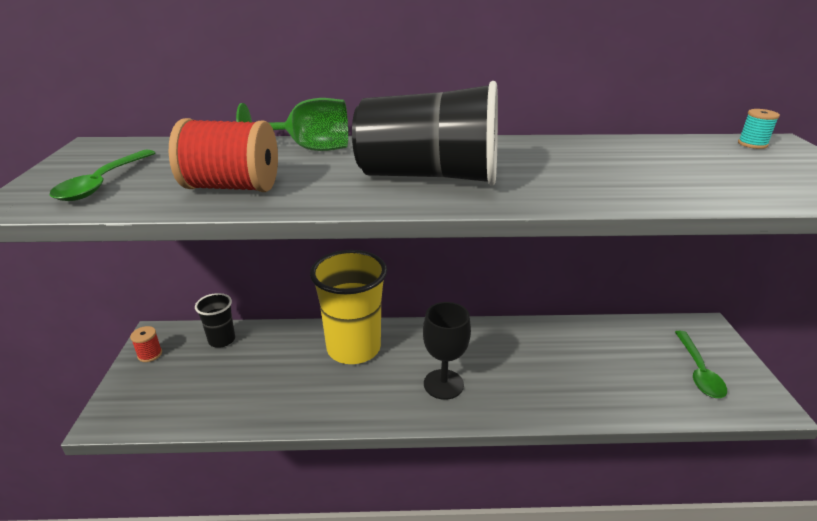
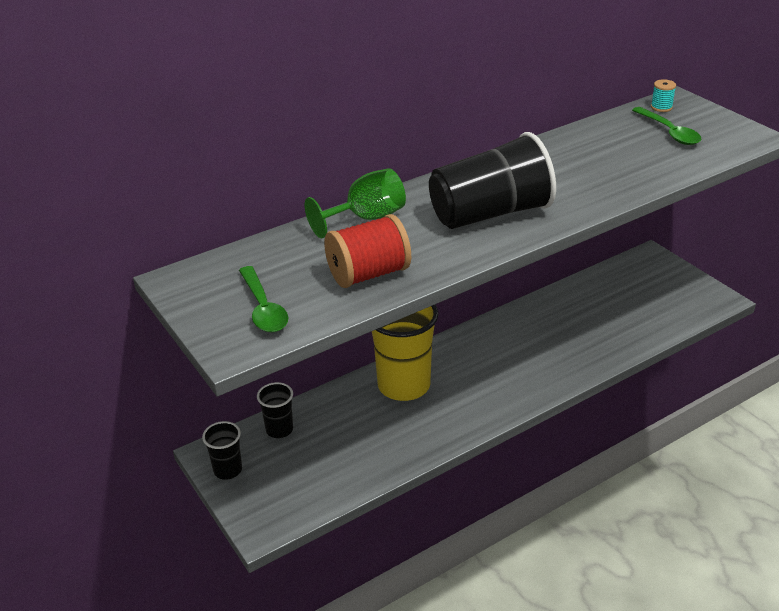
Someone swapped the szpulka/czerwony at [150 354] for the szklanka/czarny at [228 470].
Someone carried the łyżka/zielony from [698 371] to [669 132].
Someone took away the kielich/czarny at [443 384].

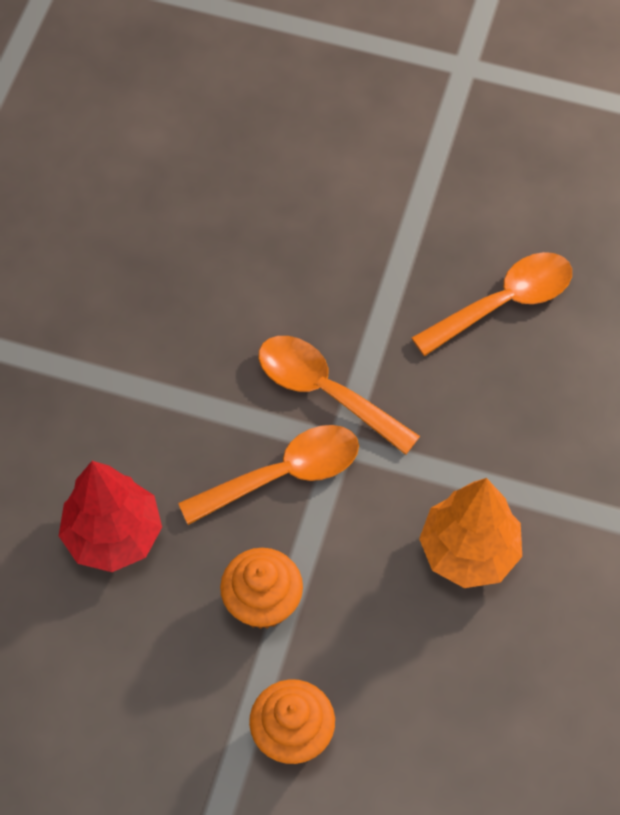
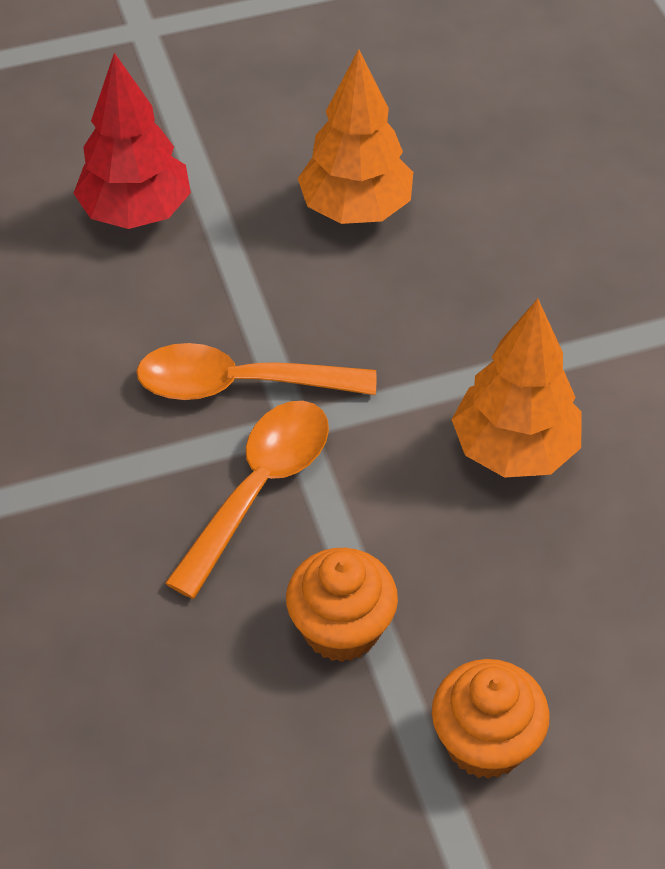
Someone carried the drzewko/czerwony from [113 535] to [136 212].
Someone swapped the łyżka/pomarańczowy at [504 302] for the drzewko/pomarańczowy at [355 209].

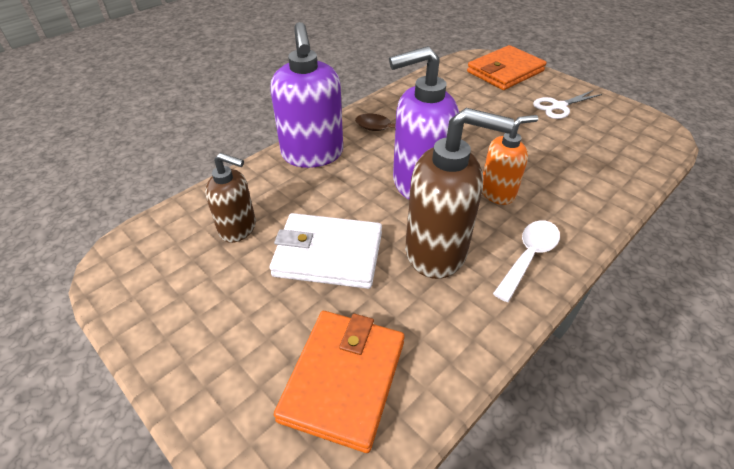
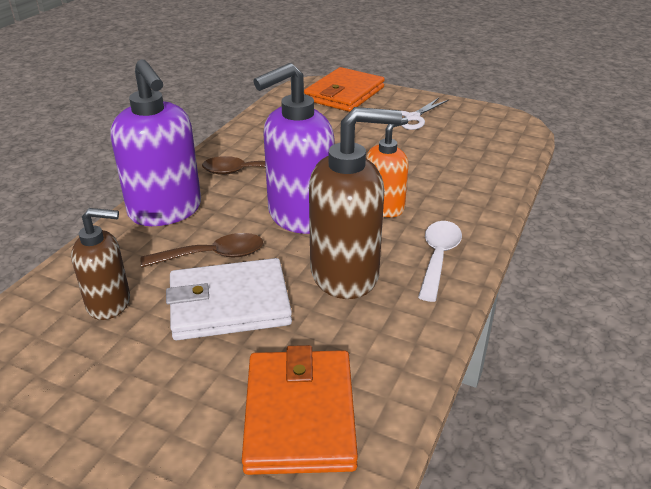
Someone put down the łyżka/brązowy at [213 256].

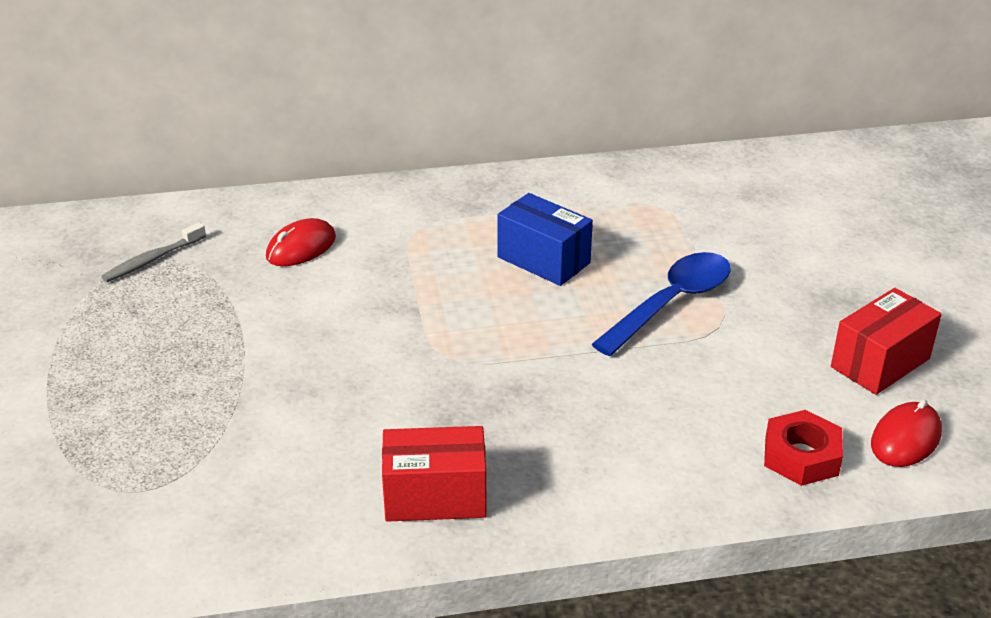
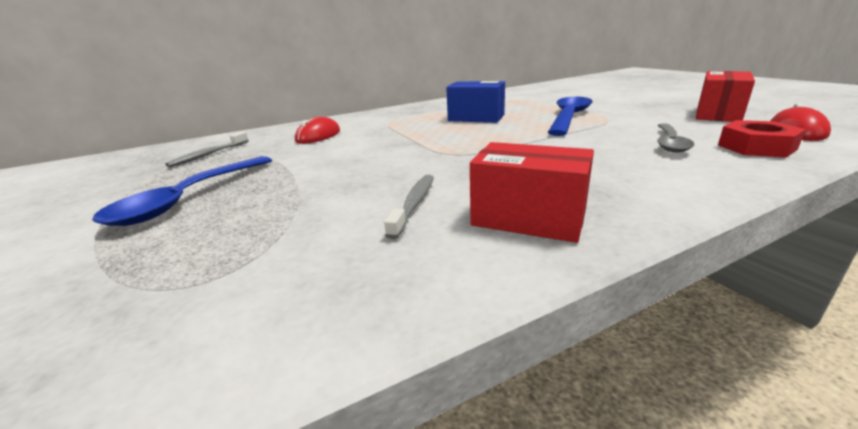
Someone put down the łyżka/niebieski at [188 199].
Someone put down the szczoteczka do zębów/szary at [414 204].
Someone rotated the pudełko/czerwony at [435 496] by 45 degrees clockwise.
Someone put down the łyżka/szary at [670 143].

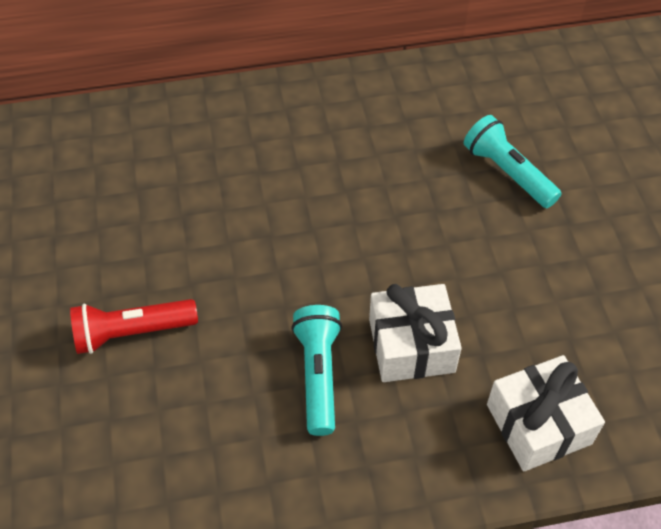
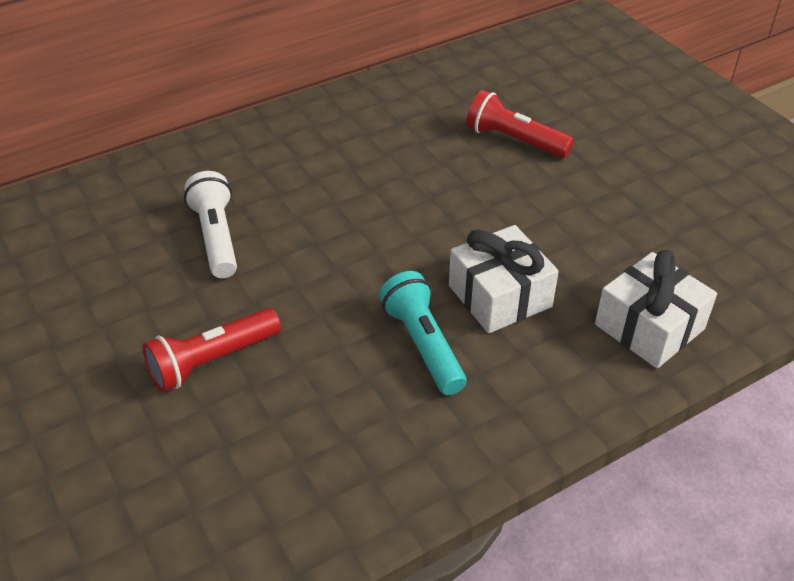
Someone put down the latarka/biały at [216 237].
Someone repainted the latarka/turkusowy at [508 173], which became the latarka/czerwony at [514 140].

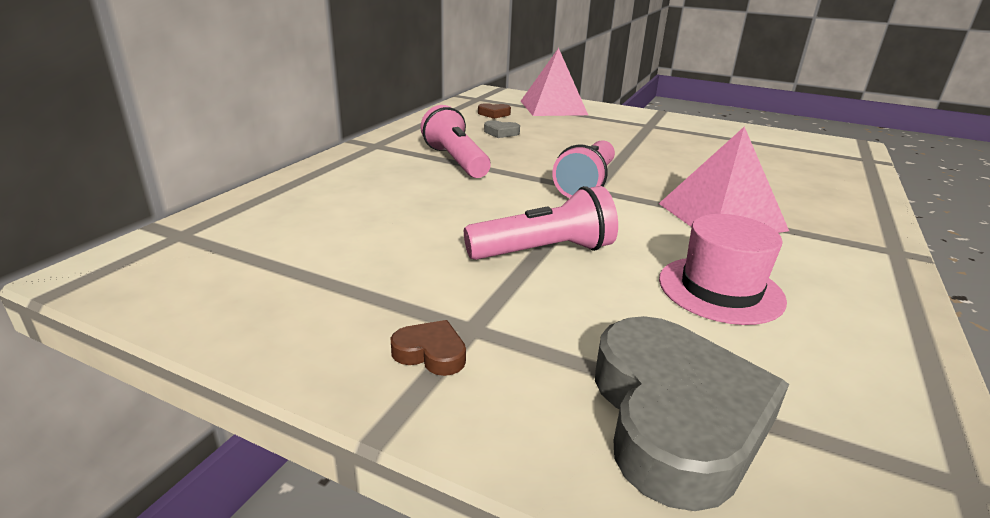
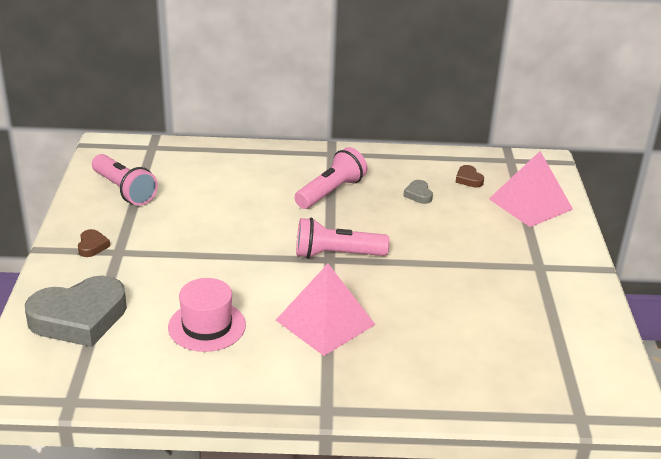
Someone carried the latarka/różowy from [544 251] to [124 190].

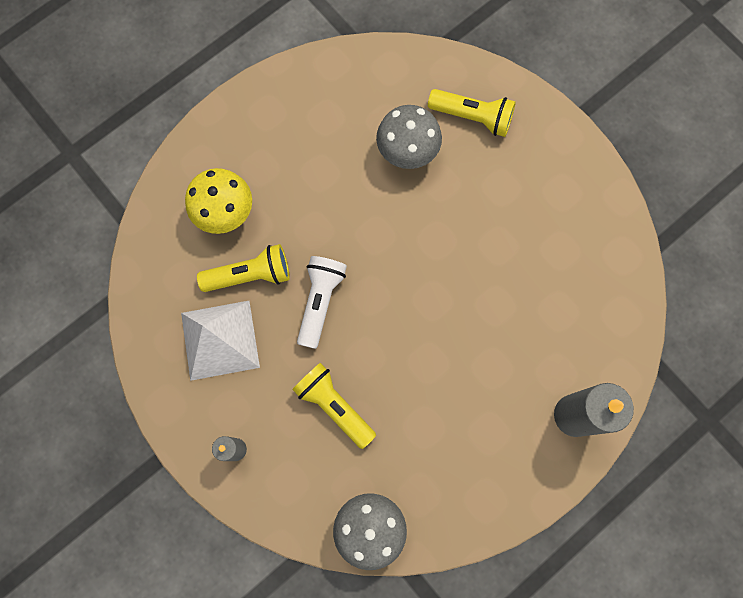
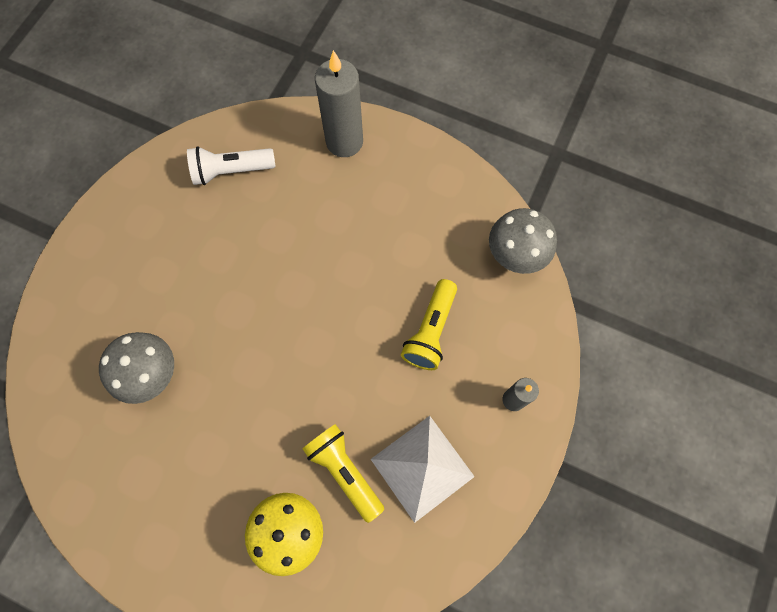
Someone carried the latarka/biały from [320 301] to [231 171].
Someone took away the latarka/żółty at [472 117].

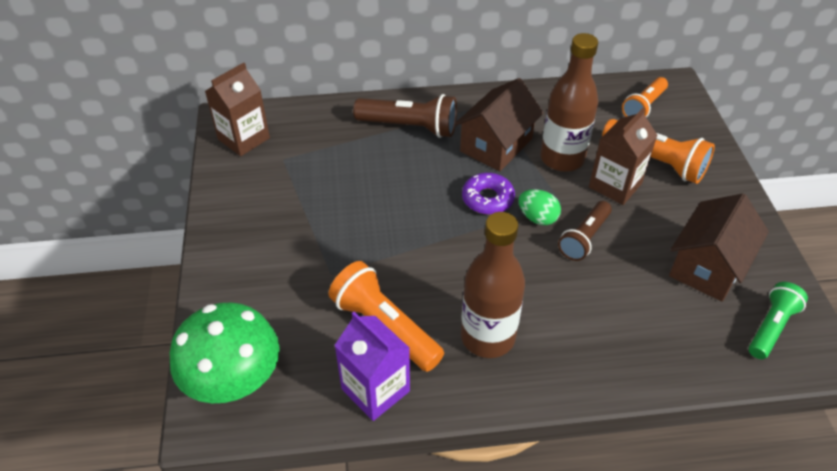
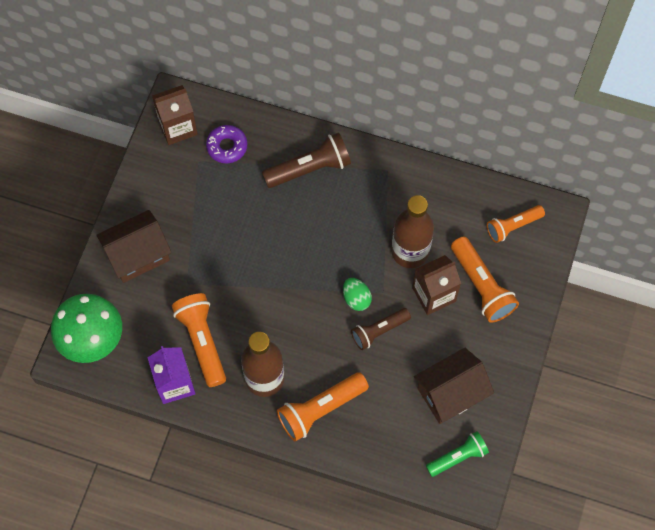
Someone carried the domek/brązowy from [496 145] to [138 255].
Someone carried the donut/fioletowy from [487 199] to [227 146].
Someone rotated the latarka/brązowy at [409 127] by 60 degrees counterclockwise.
Someone put down the latarka/pomarańczowy at [320 409].

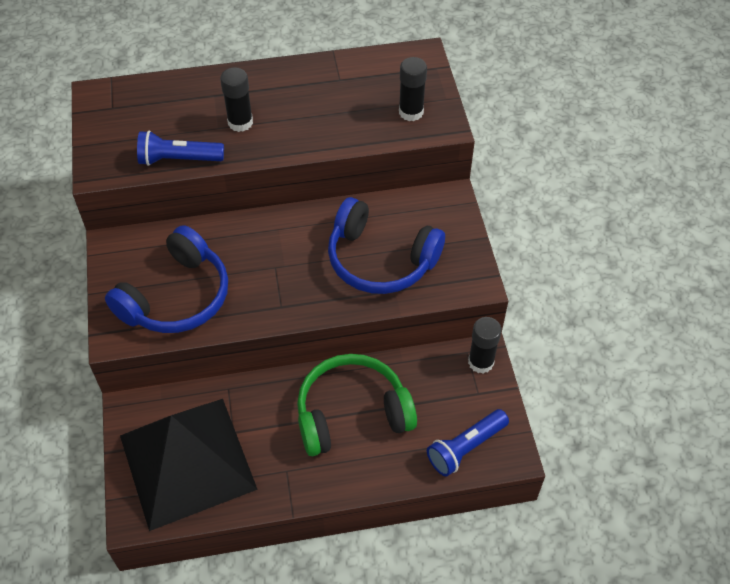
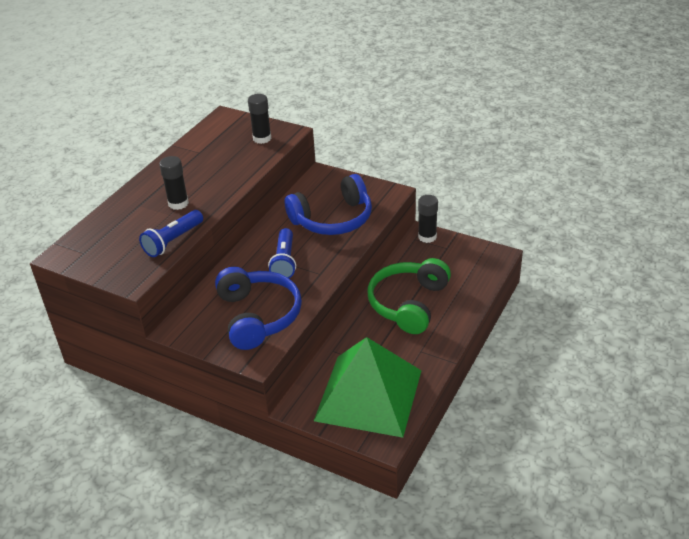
Someone carried the latarka/niebieski from [466 447] to [284 261].
Someone repainted the piramida/czarny at [187 461], which became the piramida/zielony at [368 395].

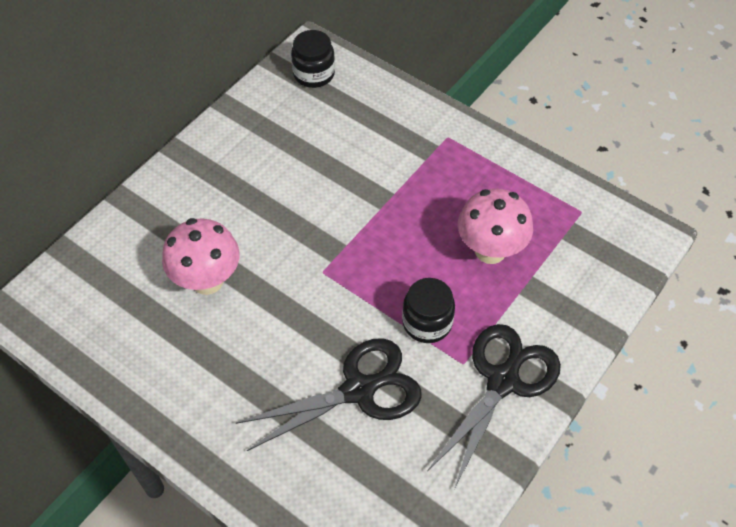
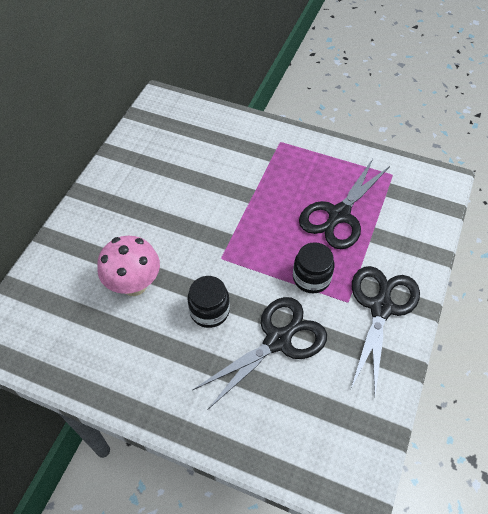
Someone carried the słoik/czarny from [314 74] to [209 311].
Someone swapped the grzyb/różowy at [490 250] for the nożyczki/czarny at [338 215].

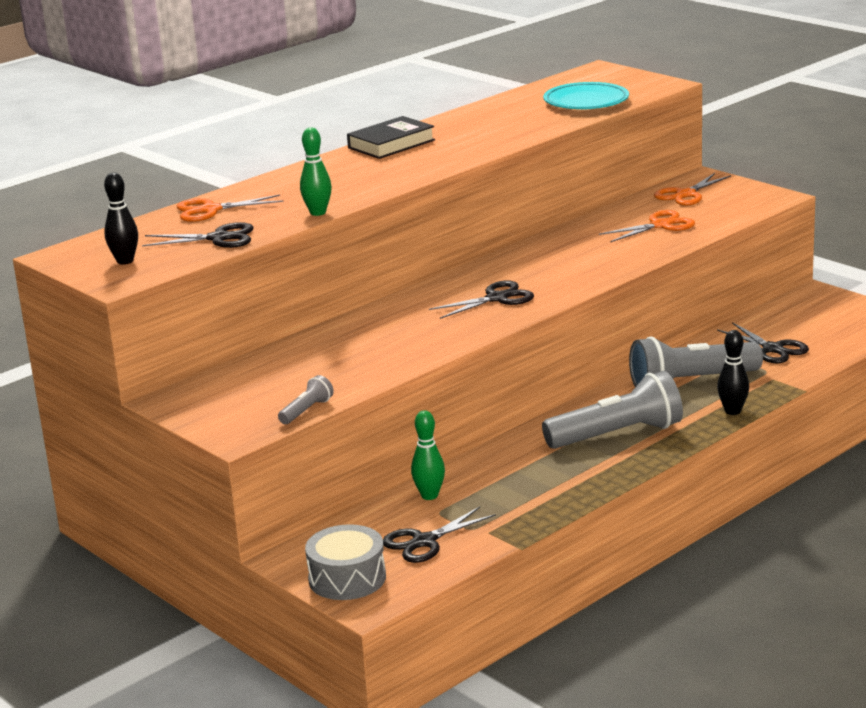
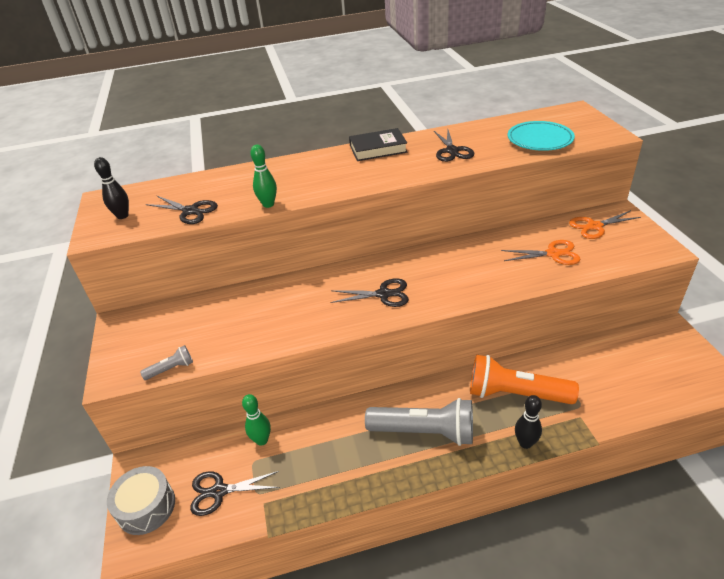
Someone carried the nożyczki/czarny from [772 349] to [452 151].
Someone repainted the latarka/szary at [691 382], which became the latarka/pomarańczowy at [515 394].
Someone took away the nożyczki/pomarańczowy at [210 210].

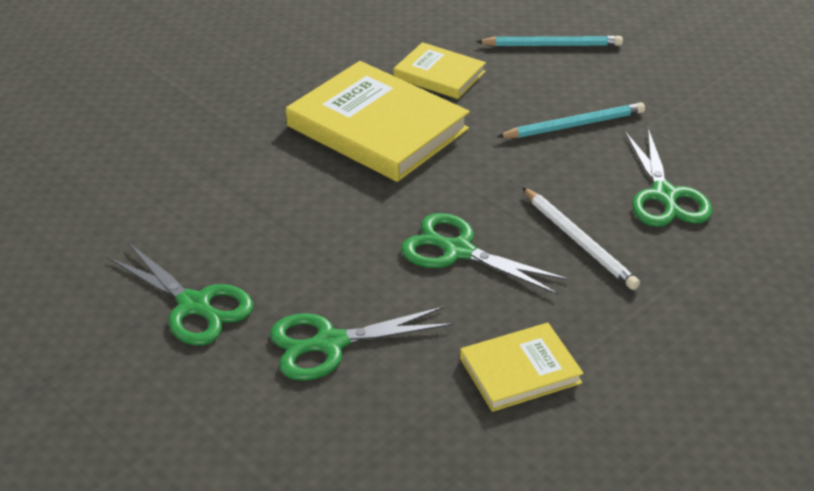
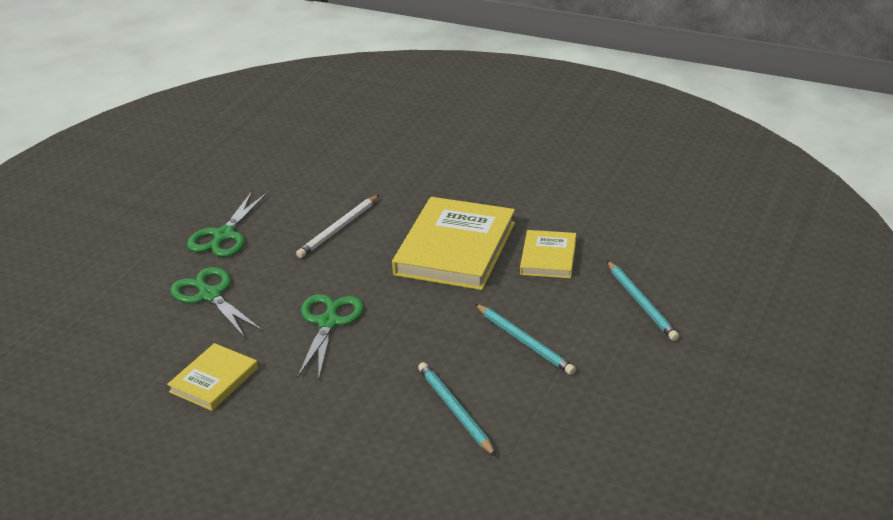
Someone rotated the książka/żółty at [520 370] by 75 degrees clockwise.
Someone carried the ołówek/biały from [579 241] to [338 229].
Someone swapped the nożyczki/zielony at [664 195] for the ołówek/turkusowy at [455 410].

